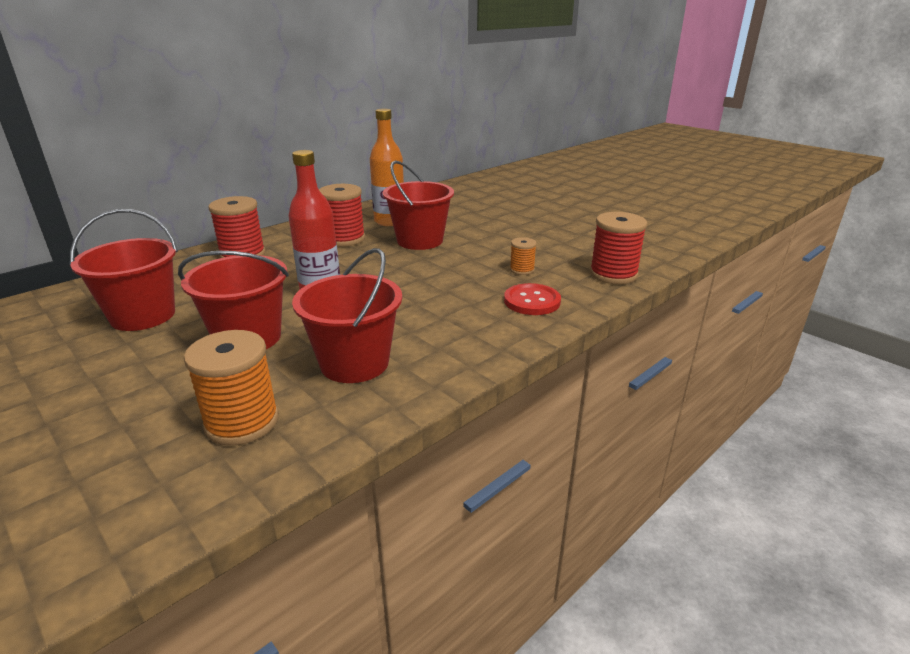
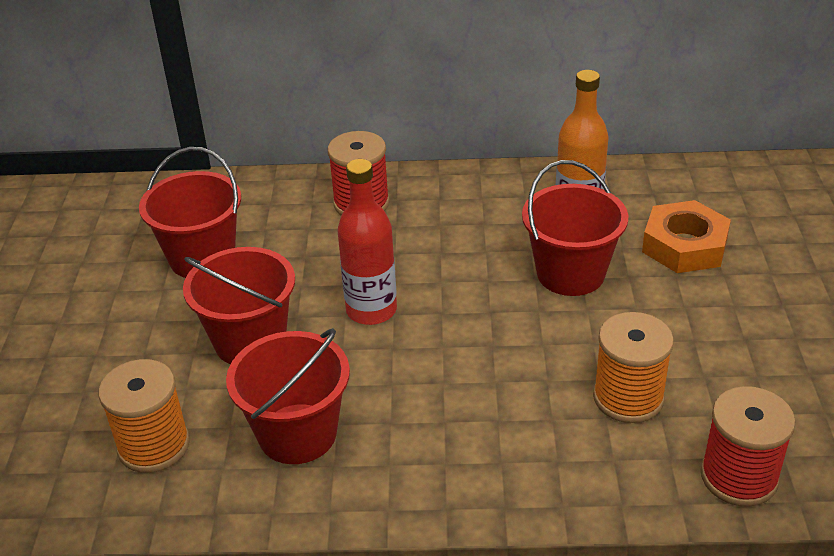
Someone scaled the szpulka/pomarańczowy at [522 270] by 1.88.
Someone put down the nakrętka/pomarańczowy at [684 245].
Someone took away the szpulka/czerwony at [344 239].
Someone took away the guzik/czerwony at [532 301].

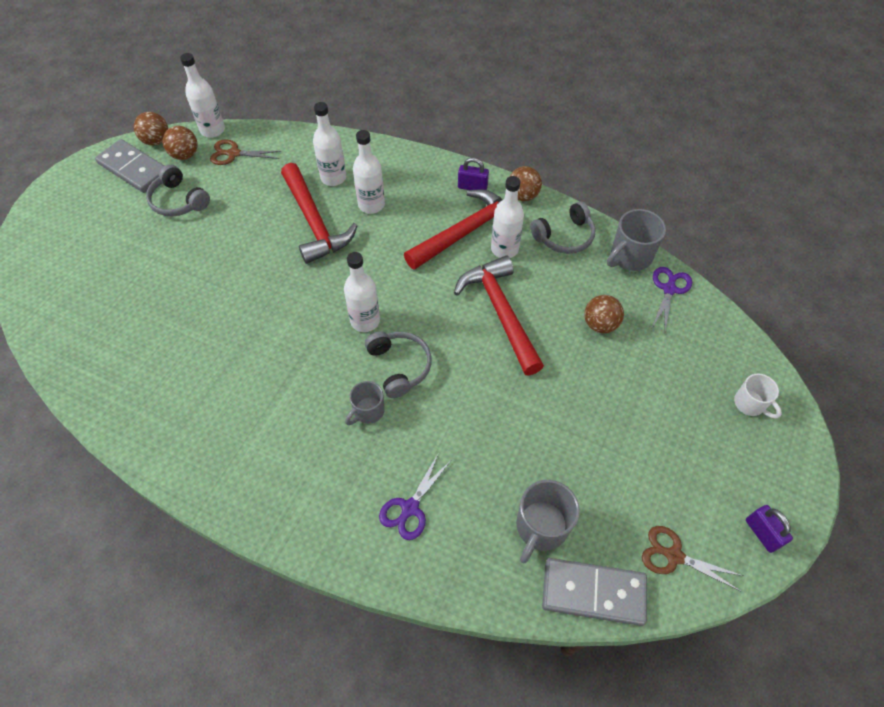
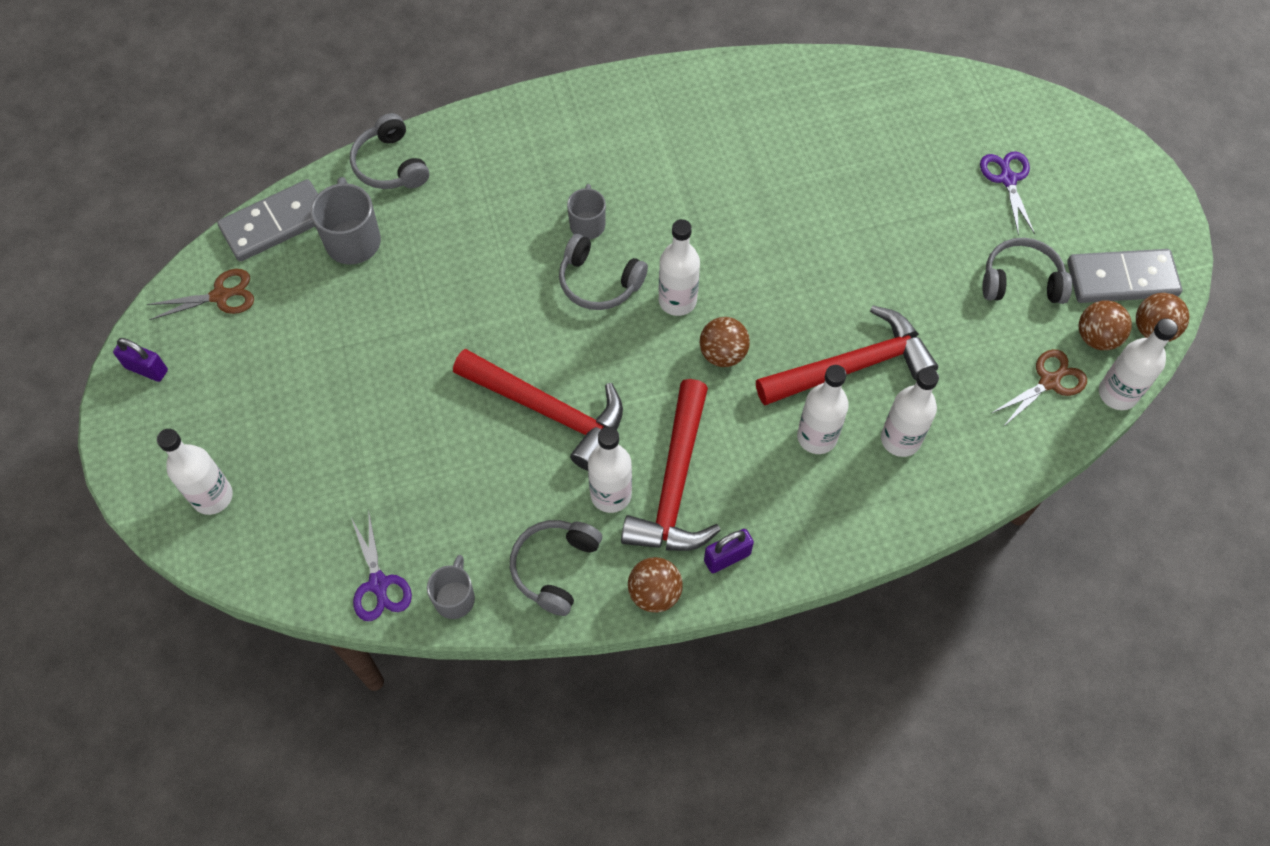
Someone swapped the kubek/biały at [750 404] for the butelka/biały at [212 496].
Someone put down the słuchawki/szary at [390 165].
Someone scaled the kubek/szary at [630 257] by 0.64.
Someone carried the piłka/brązowy from [600 324] to [723 354].
Someone rotated the młotek/czerwony at [314 222] by 135 degrees clockwise.
Someone carried the nożyczki/fioletowy from [409 509] to [1007 178].

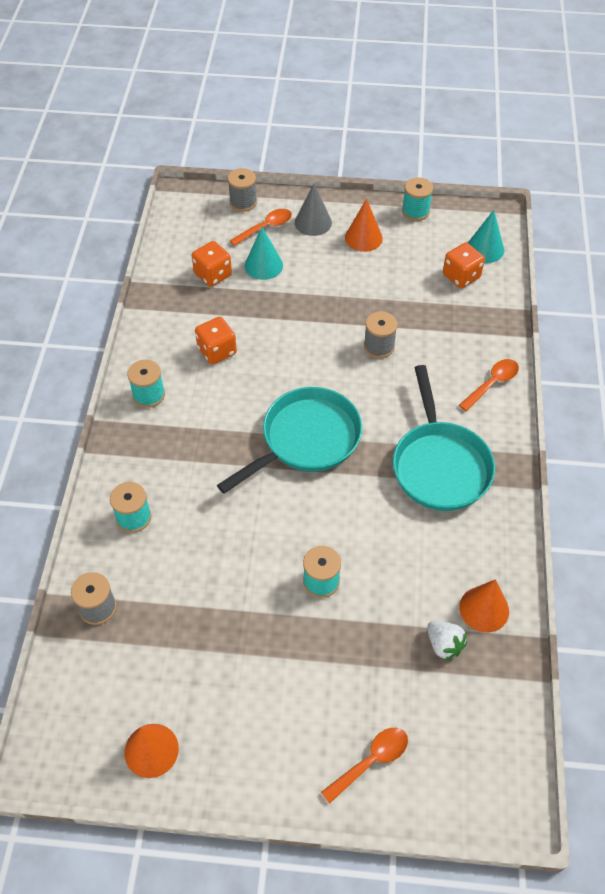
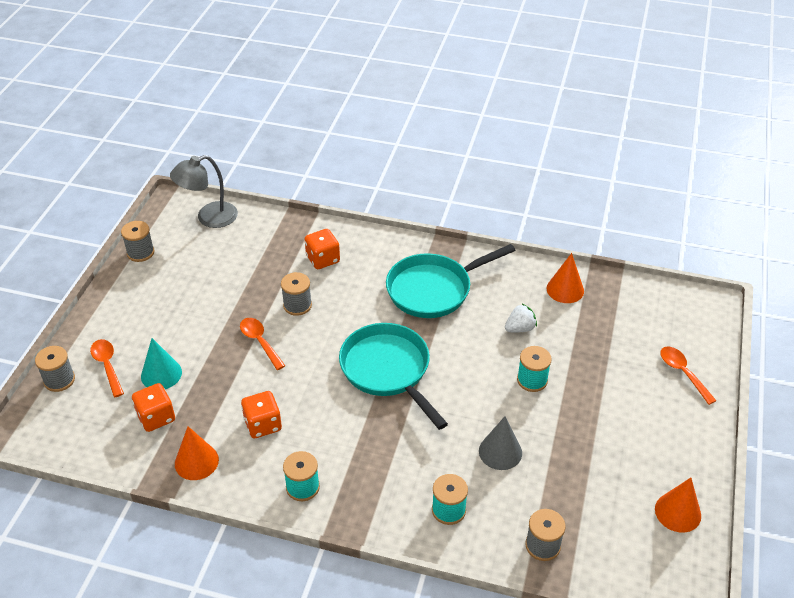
Someone repainted the szpulka/turkusowy at [415 211], which became the szpulka/szary at [140 252].
Someone swapped the stożek/turkusowy at [485 249] for the lampka/szary at [209 218].
Someone carried the stożek/pomarańczowy from [363 238] to [196 461].
Someone carried the łyżka/pomarańczowy from [492 383] to [260 342].
Someone carried the kostka do gry/pomarańczowy from [461 276] to [323 259].
Someone rotated the patelnia/turkusowy at [440 465] by 150 degrees clockwise.
Someone carried the stożek/szary from [313 222] to [500 451].
Someone carried the truskawka/biały from [444 645] to [520 328].

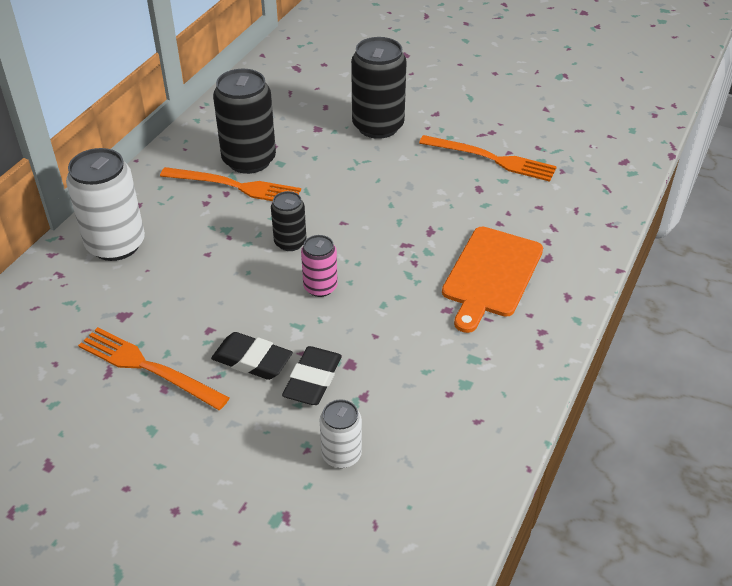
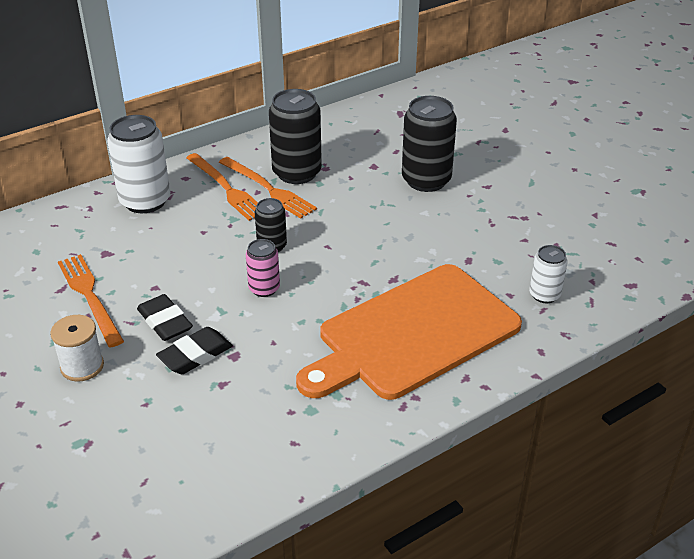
Someone put down the szpulka/biały at [82 366].
Someone carried the widelec/pomarańczowy from [491 159] to [226 188].
Someone scaled the deska do krojenia/pomarańczowy at [491 275] by 1.64.
Someone carried the puszka/biały from [341 455] to [544 295].

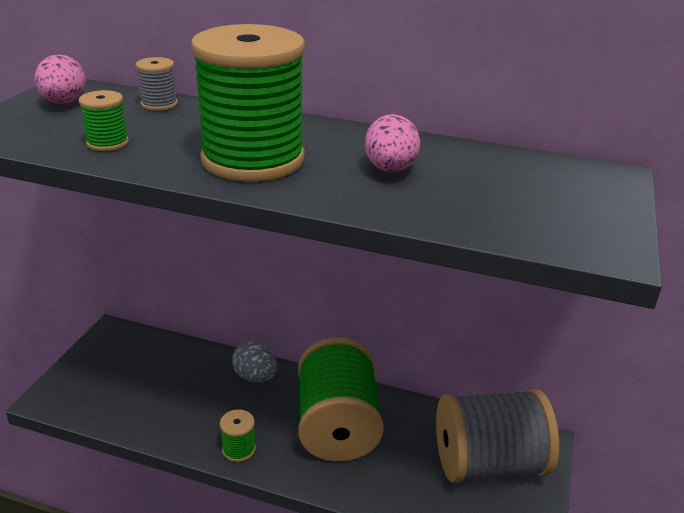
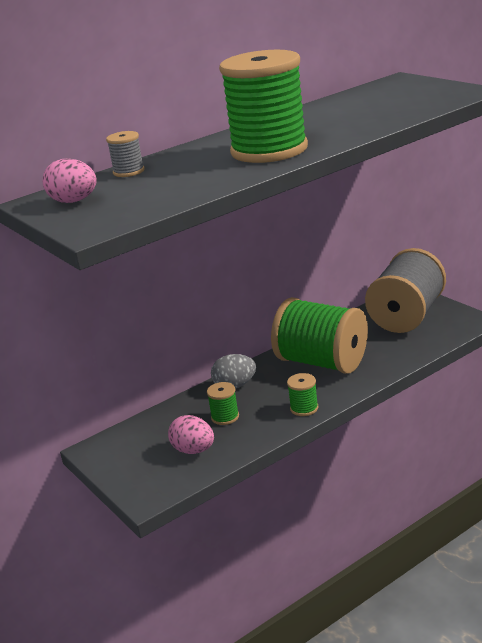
Someone carried the jajko/różowy from [390 169] to [193 450].
Someone carried the szpulka/zielony from [107 143] to [225 417].

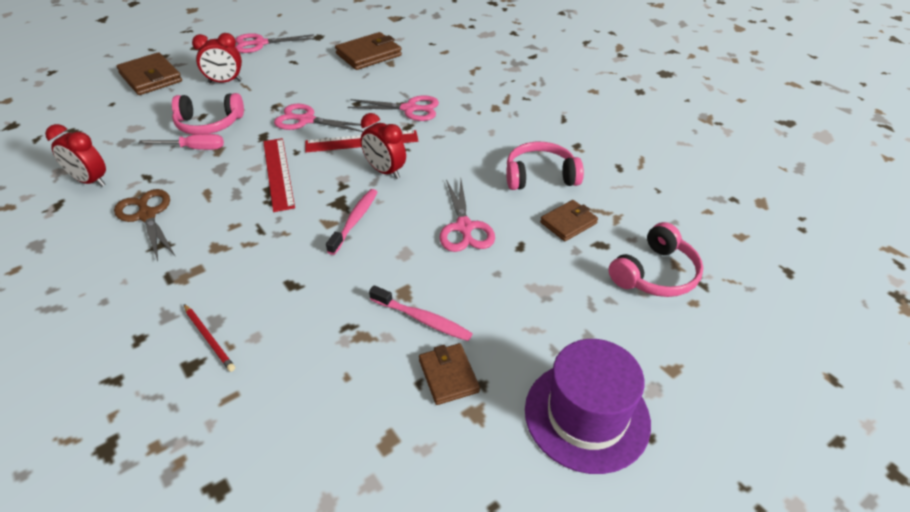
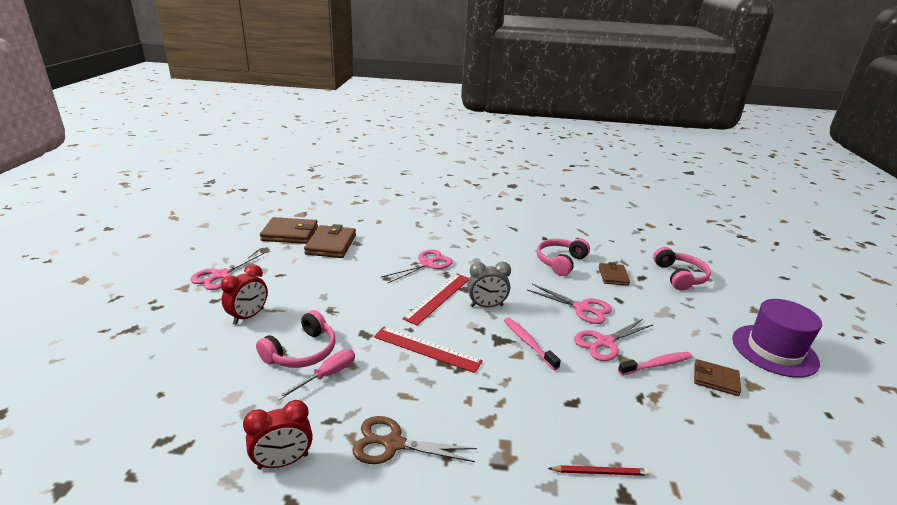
Someone carried the portfel/brązowy from [151 77] to [290 234].
Someone repainted the budzik/czerwony at [385 171], which became the budzik/szary at [486 306].
Someone carried the nożyczki/różowy from [306 120] to [604 342].

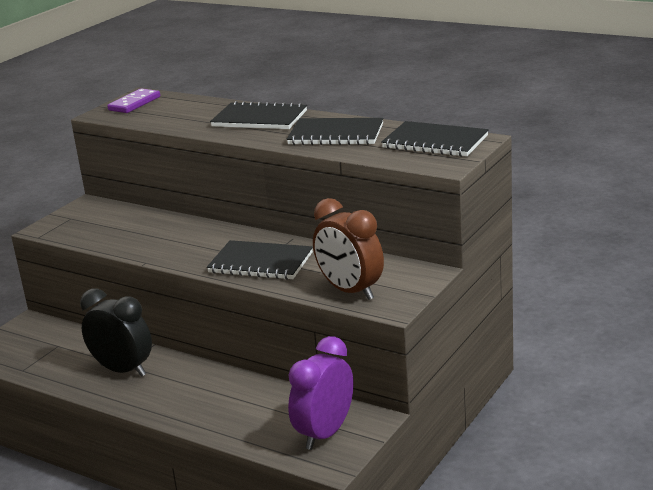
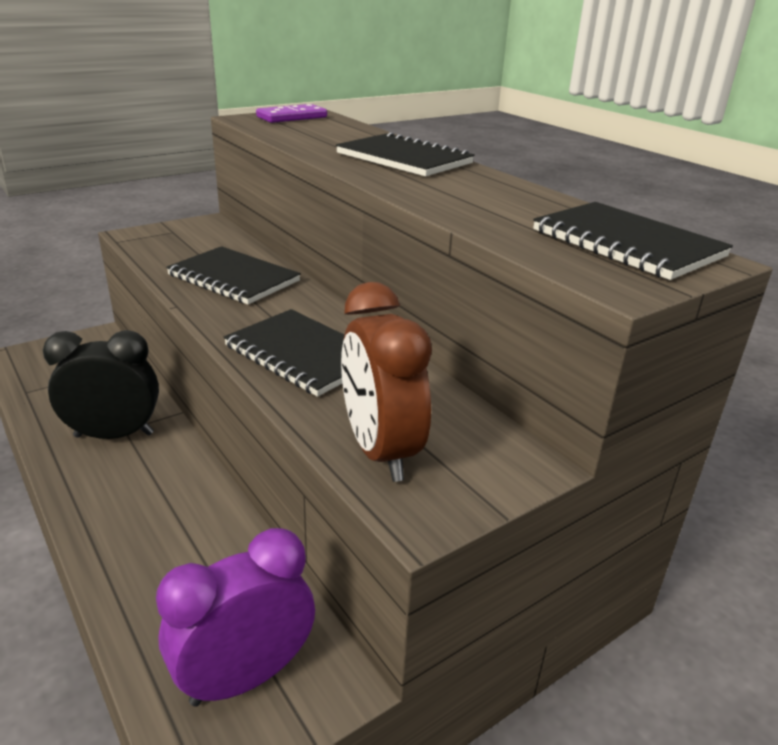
Someone rotated the budzik/czarny at [123 370] by 60 degrees counterclockwise.
Someone carried the zeszyt/czarny from [336 134] to [233 278].

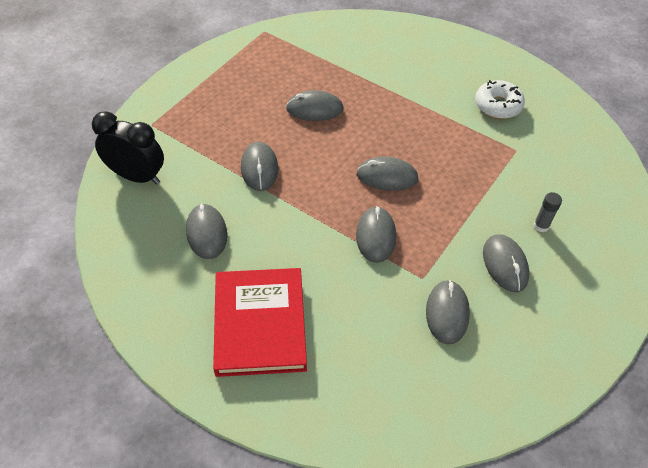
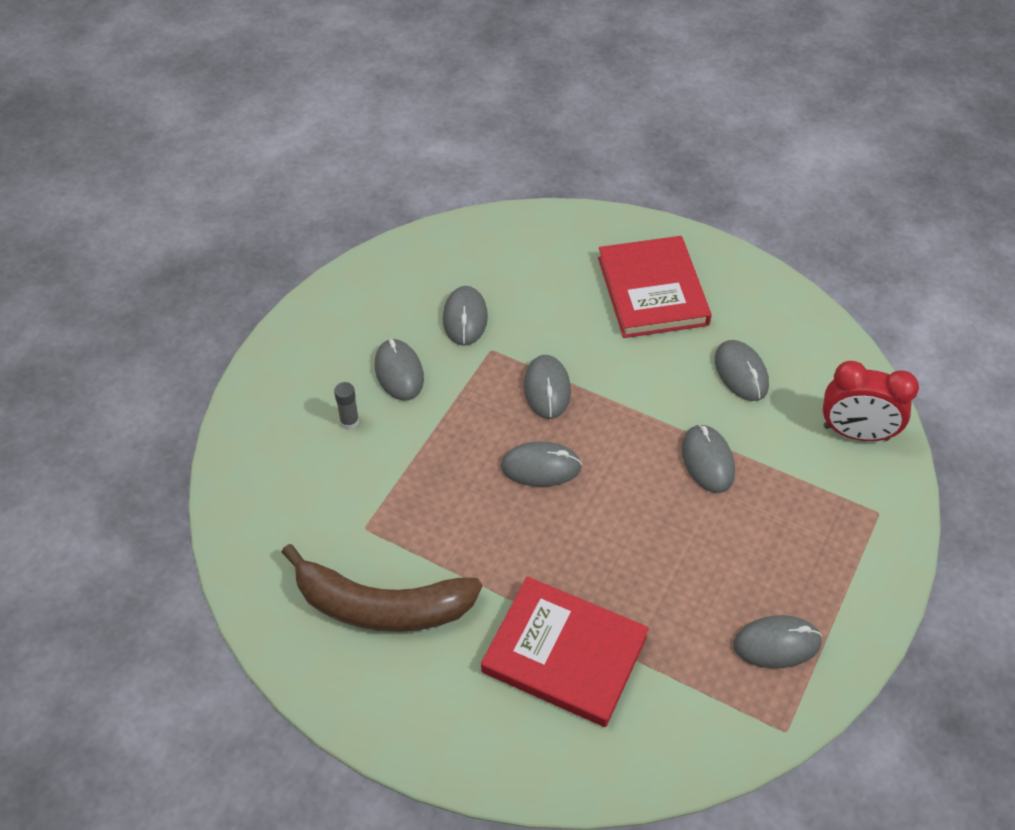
Someone swapped the donut/biały at [498 105] for the banan/brązowy at [382 606].
Someone put down the książka/czerwony at [564 654].
Someone carried the myszka/szary from [314 109] to [777 644].
Someone repainted the budzik/czarny at [137 176], which became the budzik/czerwony at [856 433].

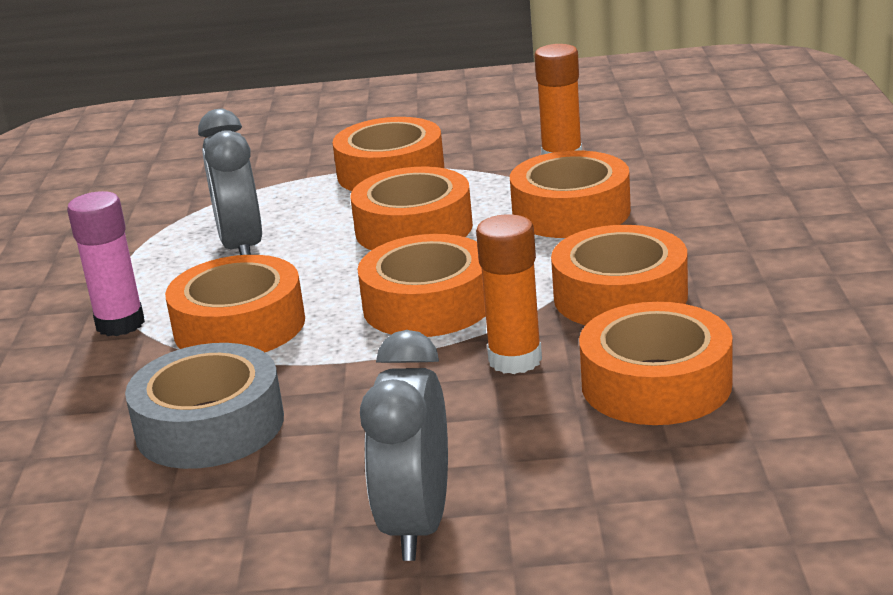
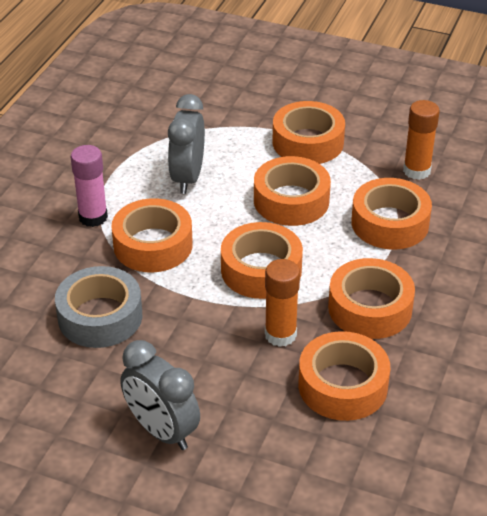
Someone rotated the budzik/szary at [417 525] by 75 degrees counterclockwise.

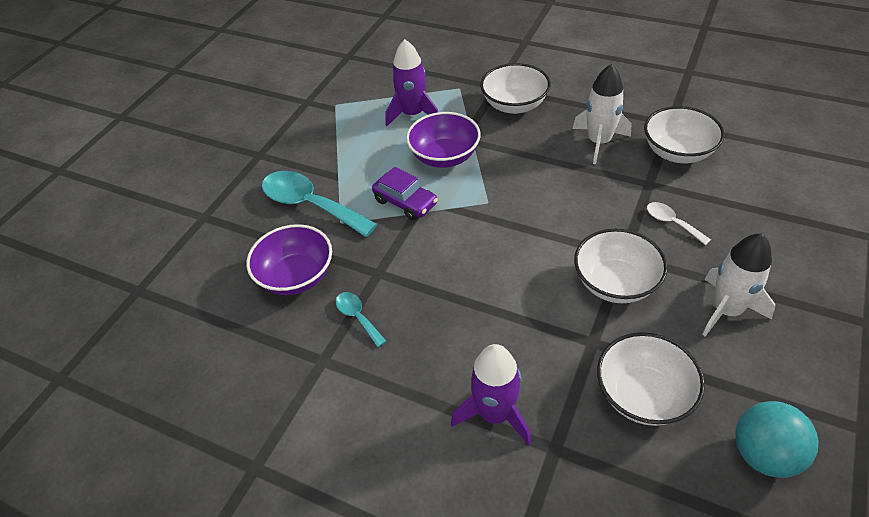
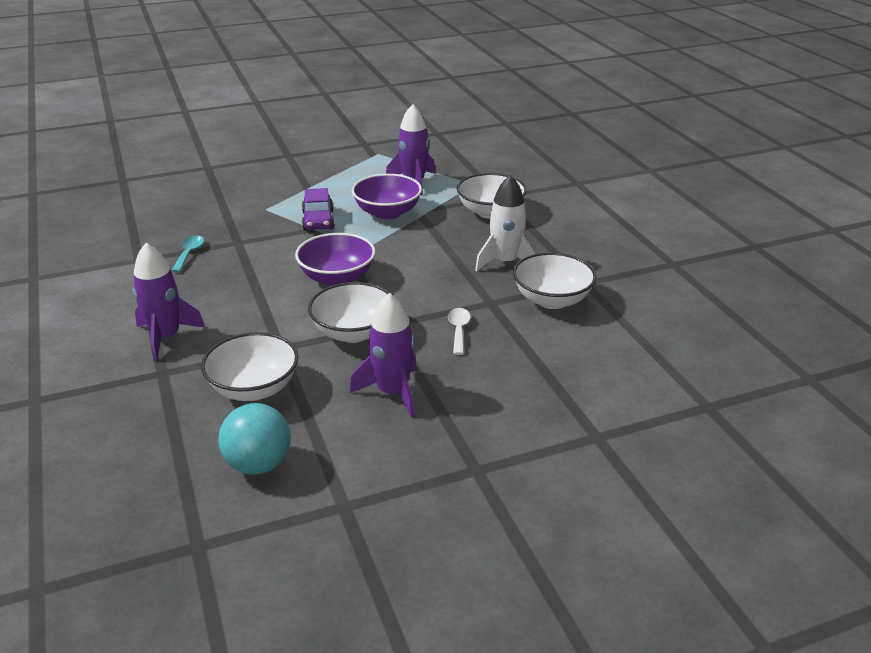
Someone carried the miska/fioletowy from [296 276] to [337 278].
Someone repainted the rakieta/biały at [726 310], which became the rakieta/fioletowy at [392 392].
Someone took away the łyżka/turkusowy at [310 204].

